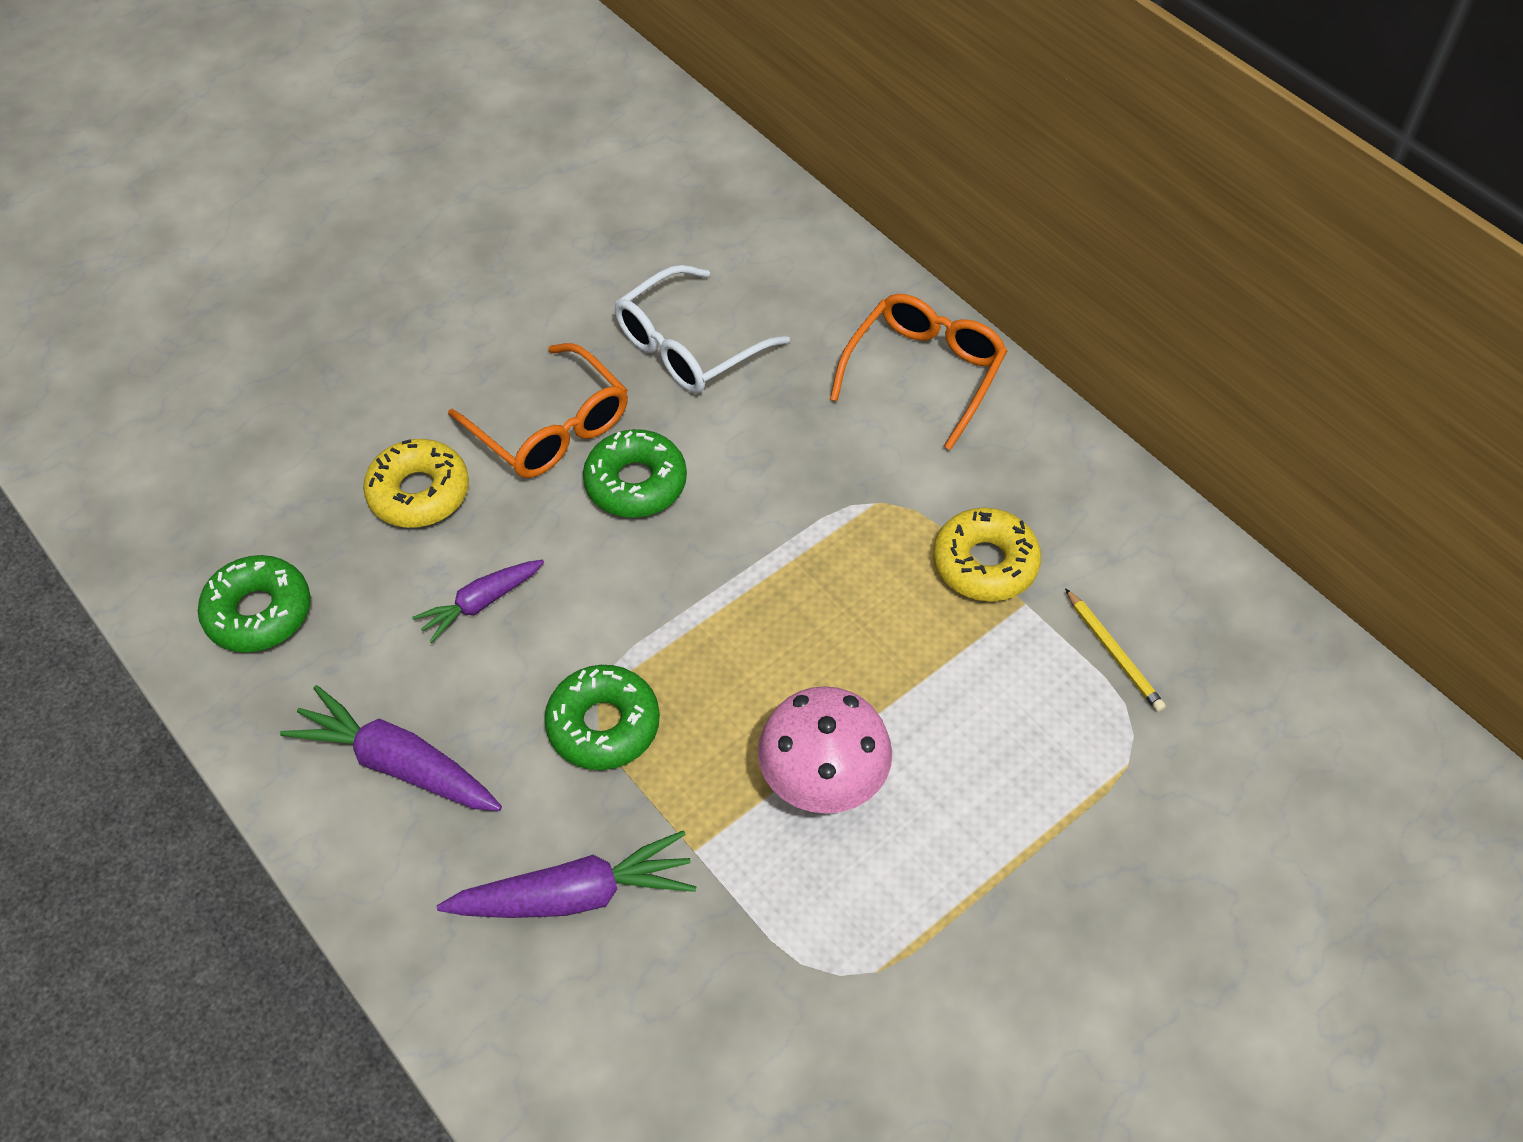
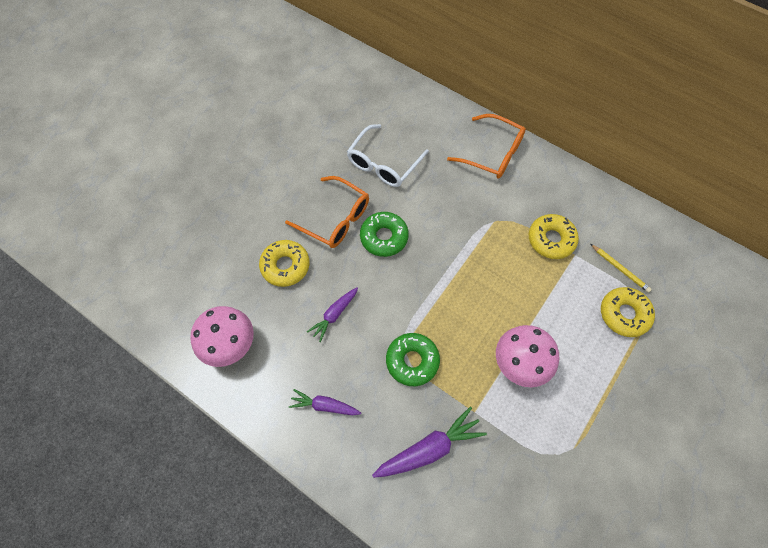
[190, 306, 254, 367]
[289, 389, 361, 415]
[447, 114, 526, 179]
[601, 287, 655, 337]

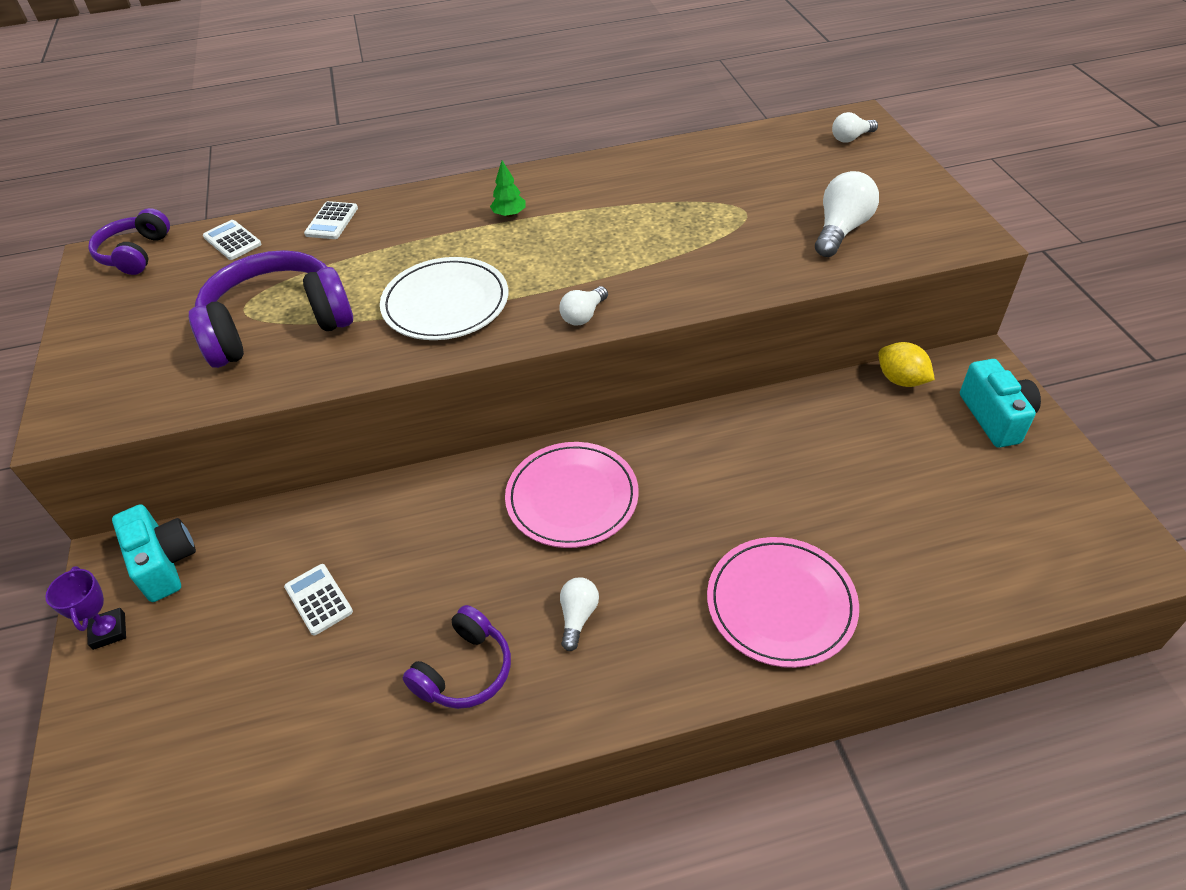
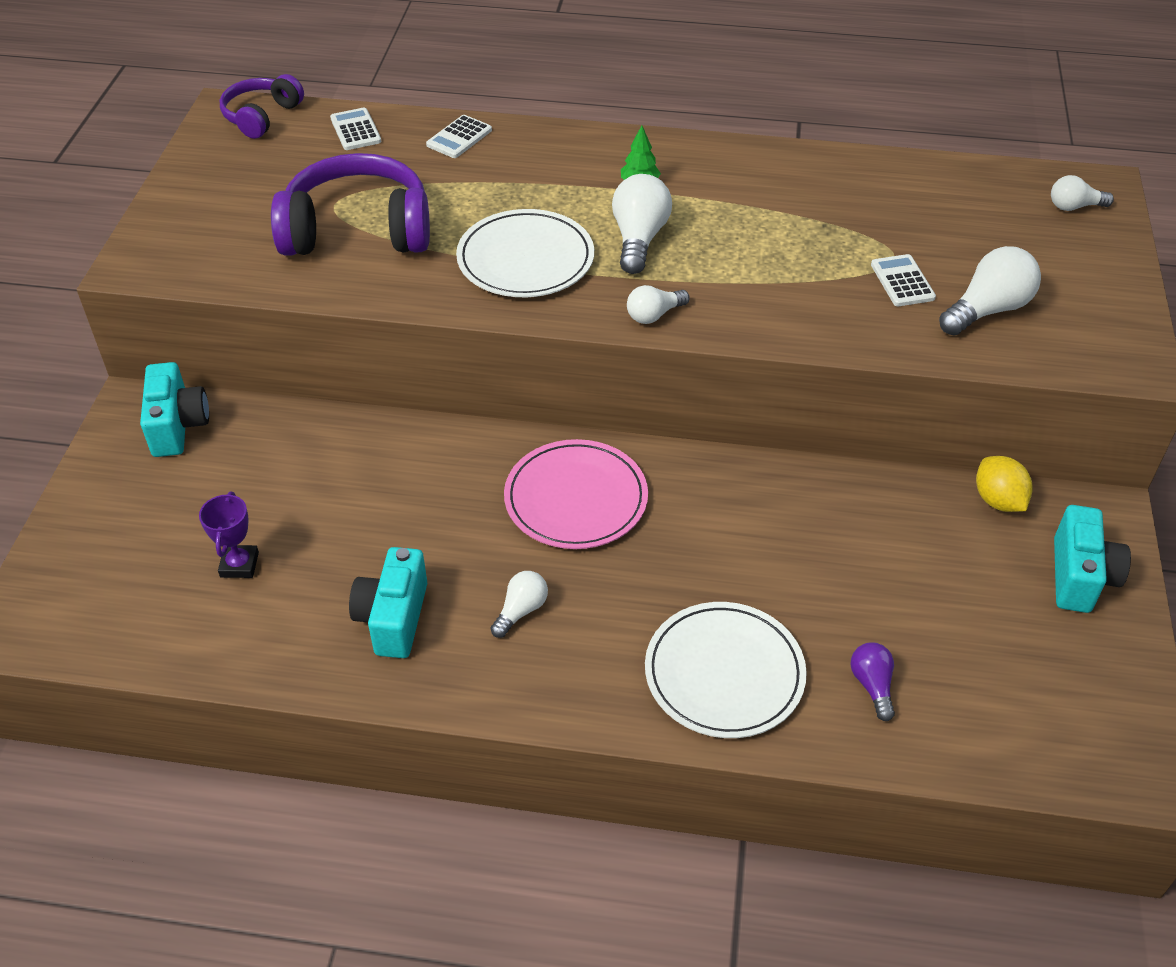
[199, 492, 259, 578]
[349, 547, 427, 658]
[612, 174, 672, 274]
[645, 602, 807, 738]
[850, 642, 895, 721]
[871, 254, 936, 306]

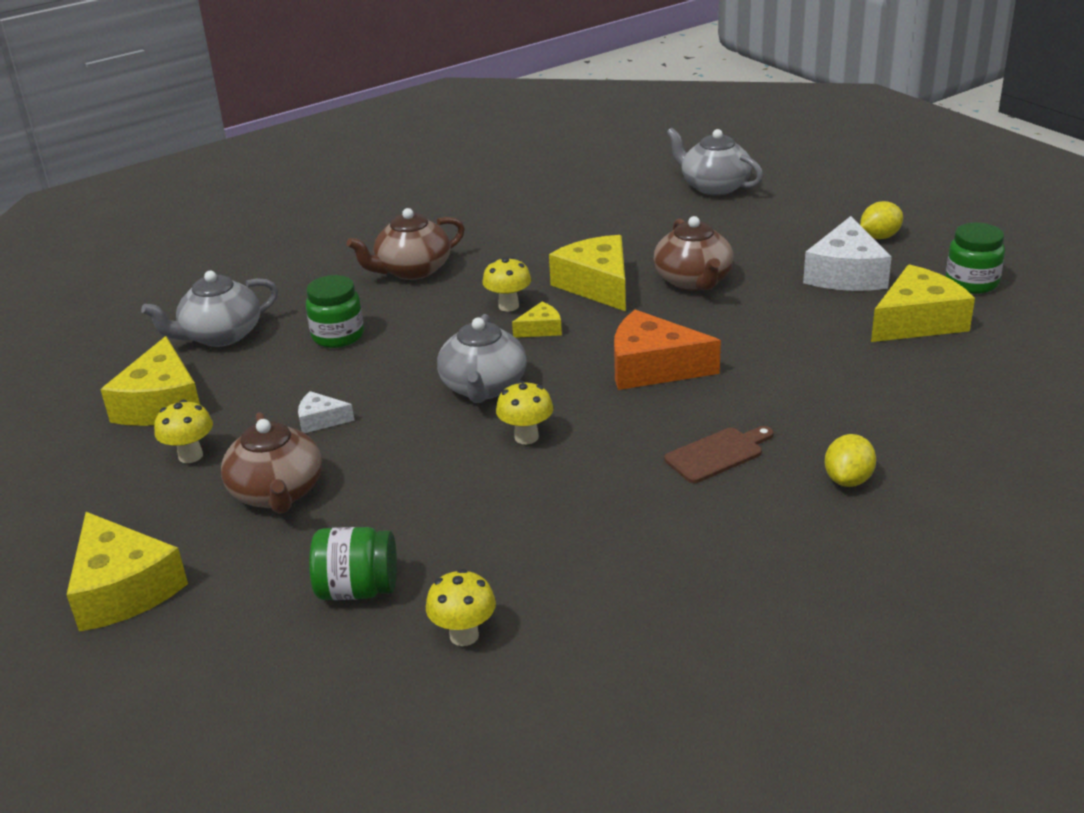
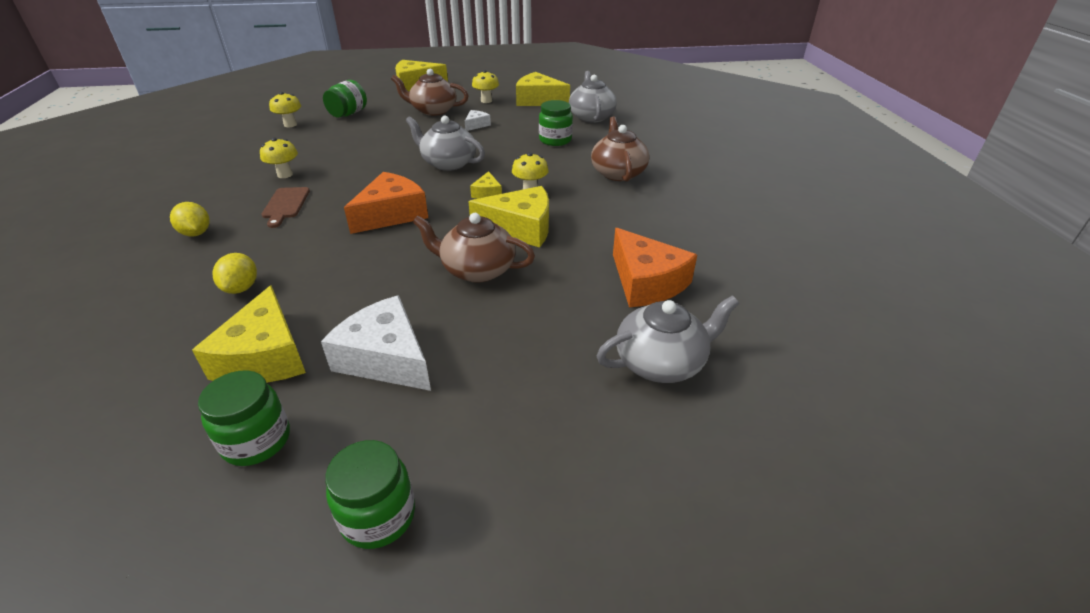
[212, 253, 257, 294]
[260, 138, 298, 178]
[325, 440, 415, 549]
[613, 228, 697, 308]

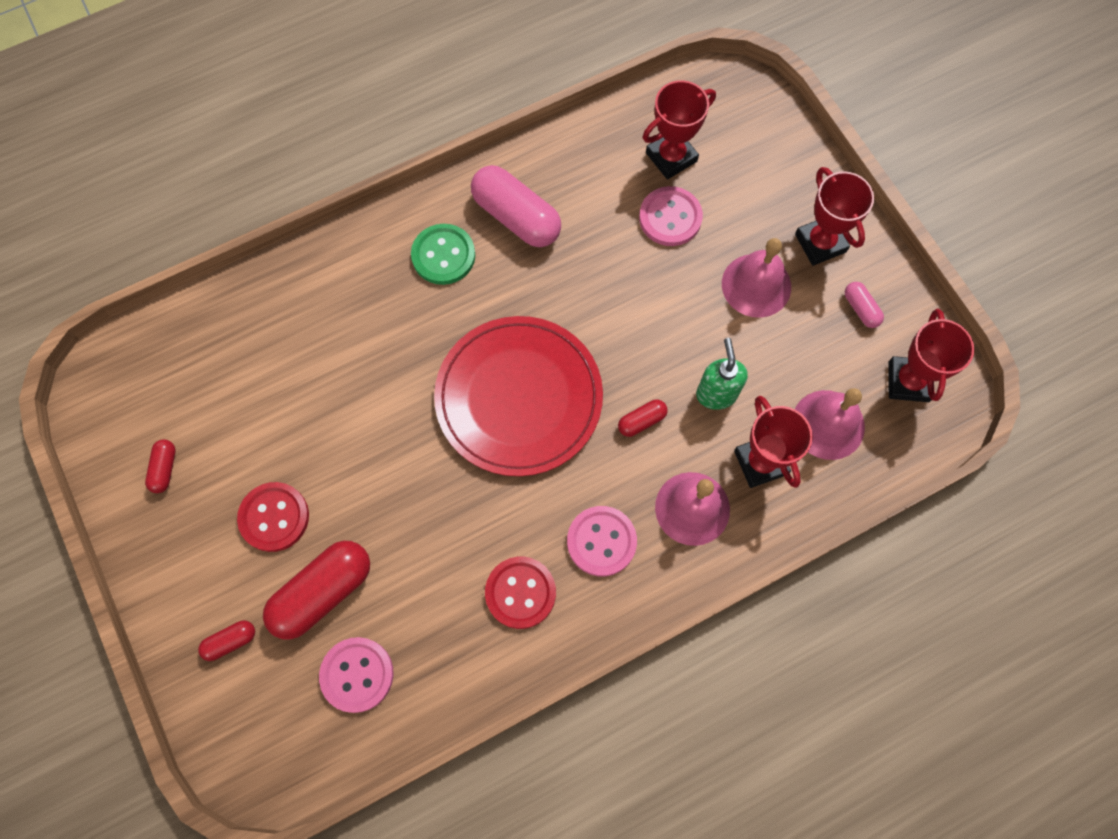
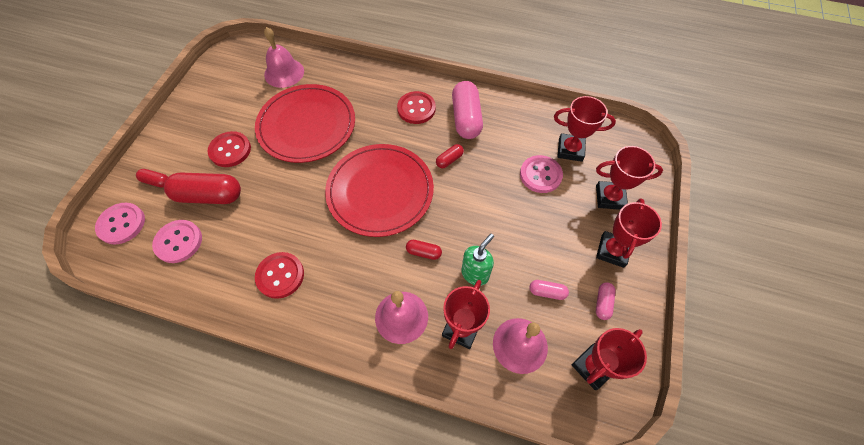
[95, 203, 145, 245]
[255, 84, 355, 163]
[264, 27, 304, 88]
[397, 91, 436, 124]
[436, 144, 464, 168]
[530, 280, 569, 300]
[596, 146, 663, 210]

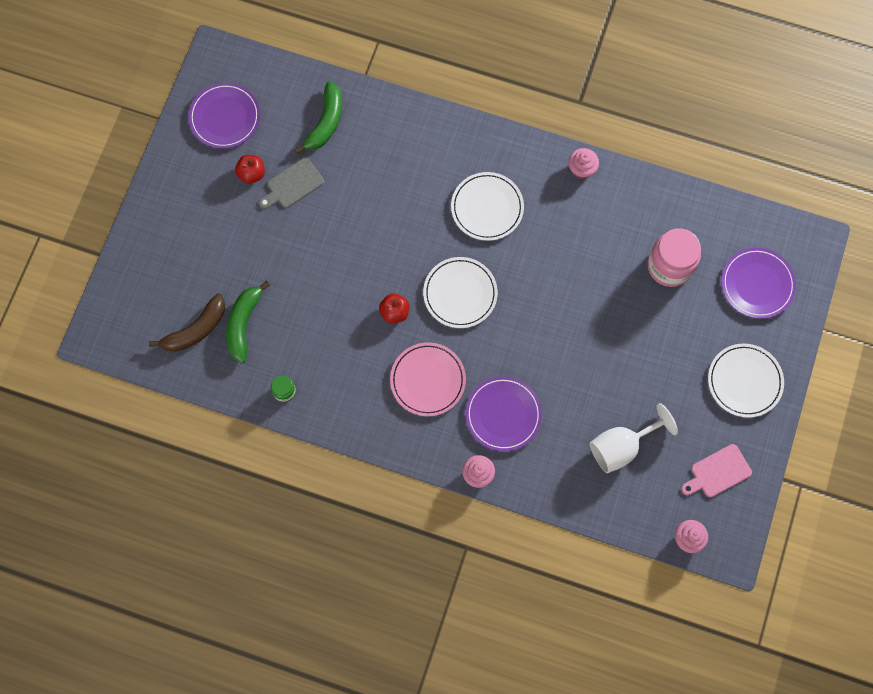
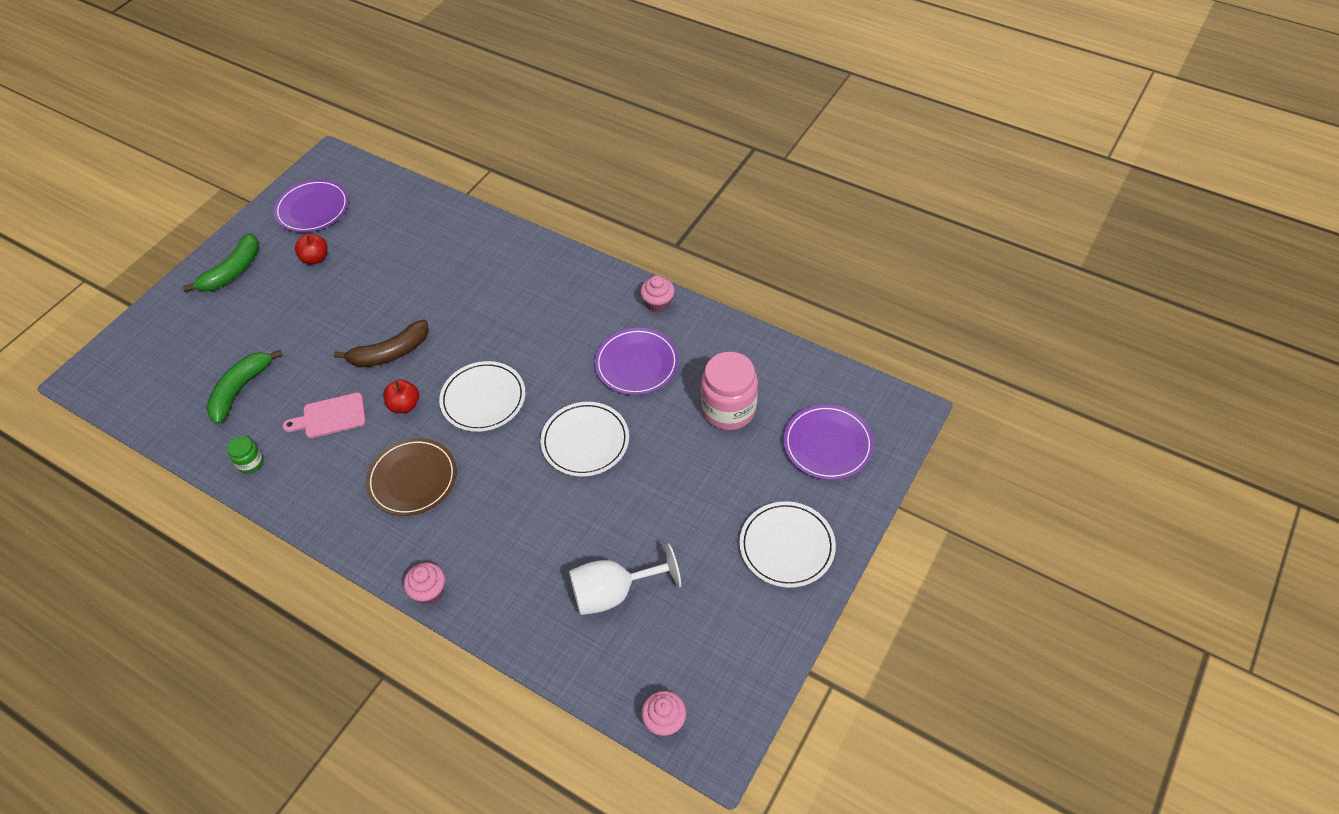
[182, 233, 259, 292]
[282, 393, 366, 438]
[334, 320, 429, 367]
[366, 438, 457, 516]
[540, 402, 629, 477]
[595, 328, 679, 395]
[259, 158, 324, 209] (first image)

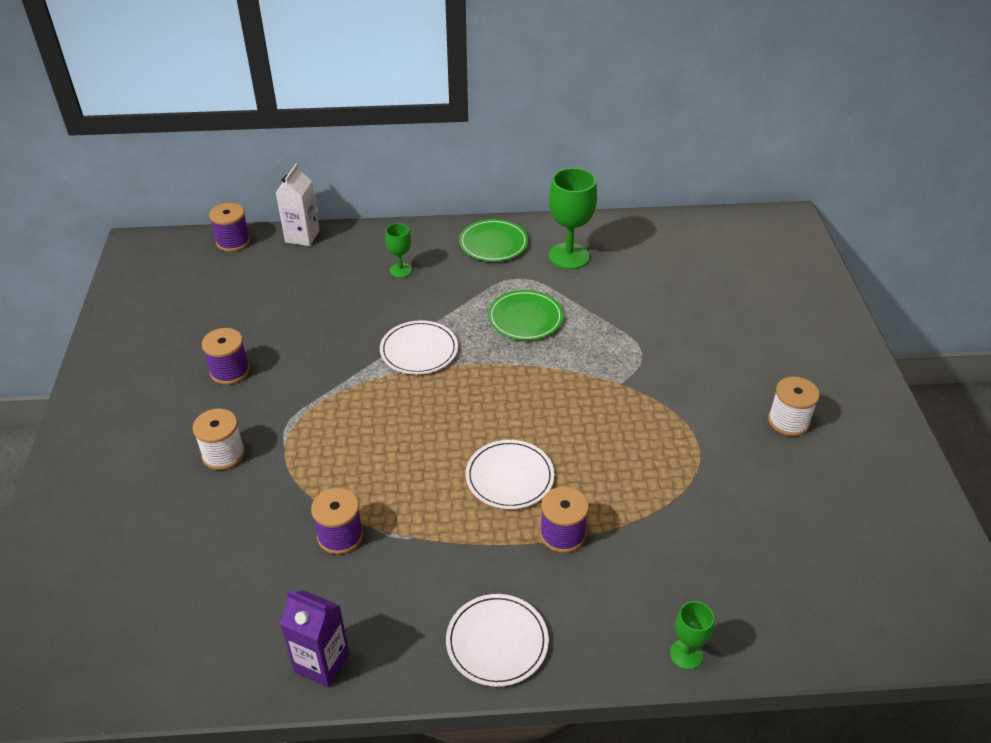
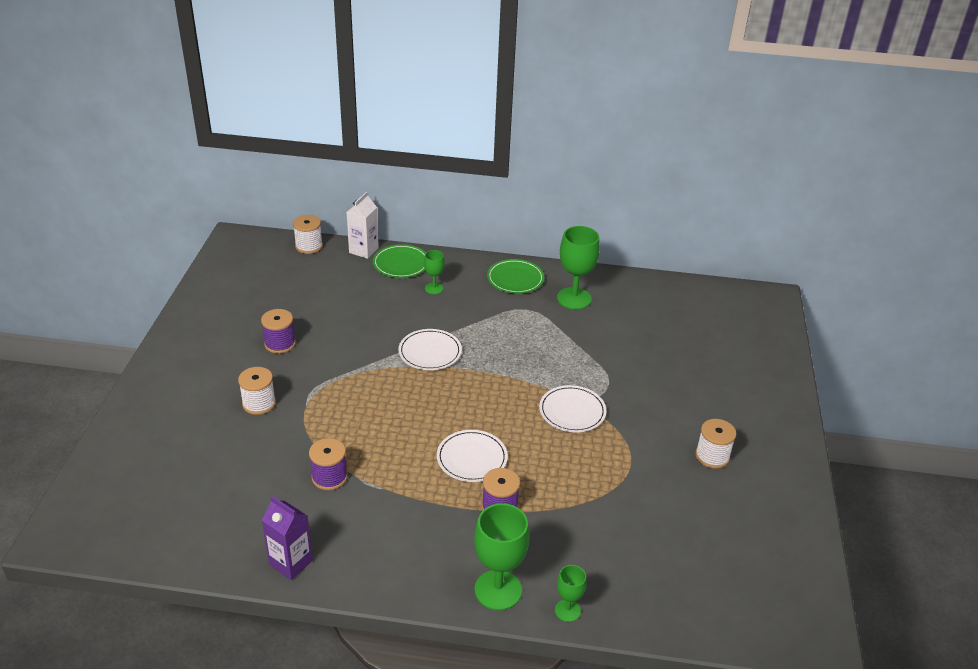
[293, 215, 323, 254]
[373, 244, 426, 278]
[474, 503, 529, 610]
[539, 385, 607, 433]

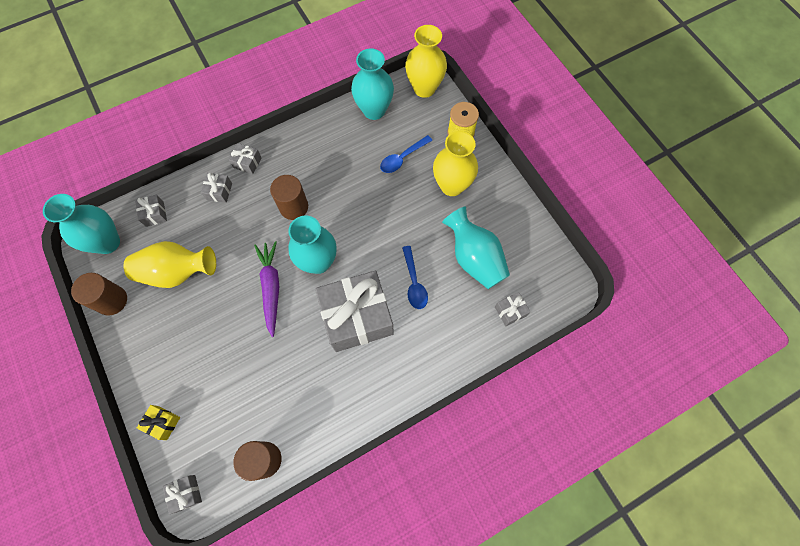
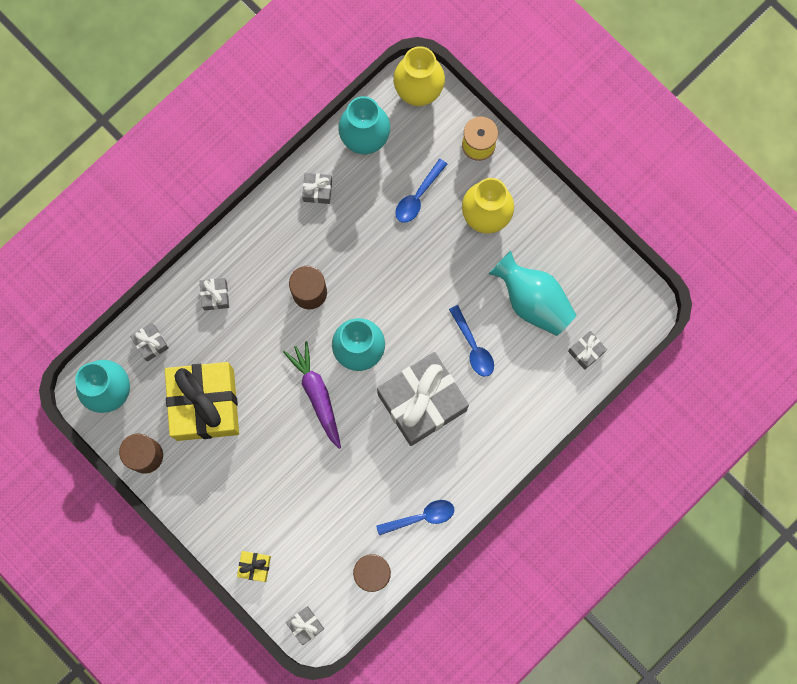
[165, 362, 239, 441]
[302, 173, 332, 204]
[376, 500, 454, 536]

